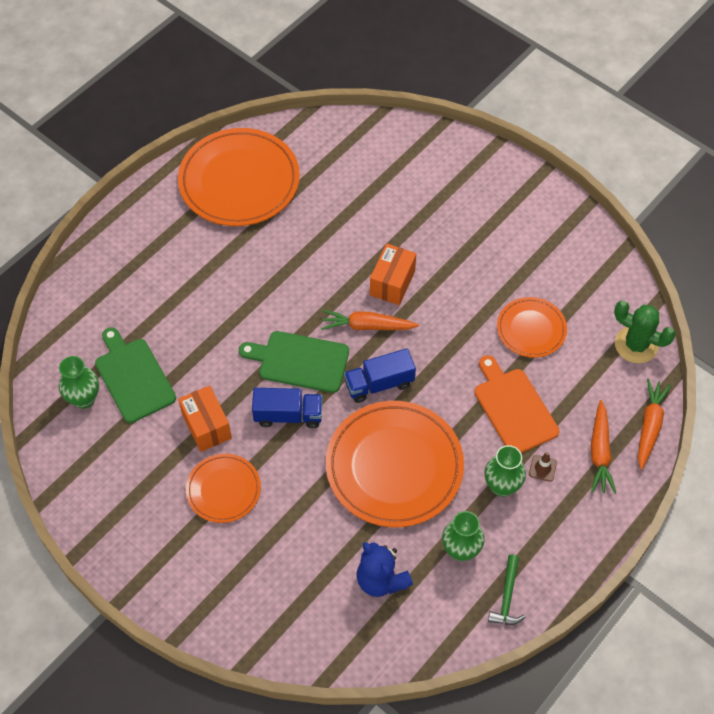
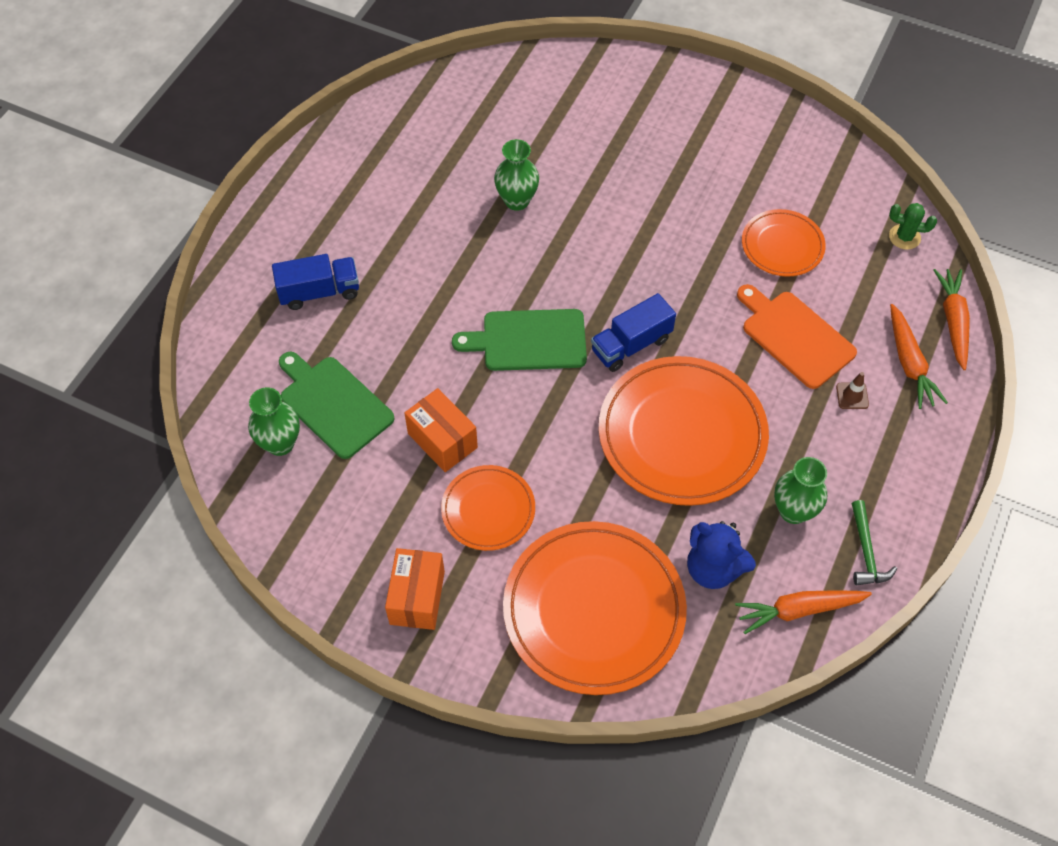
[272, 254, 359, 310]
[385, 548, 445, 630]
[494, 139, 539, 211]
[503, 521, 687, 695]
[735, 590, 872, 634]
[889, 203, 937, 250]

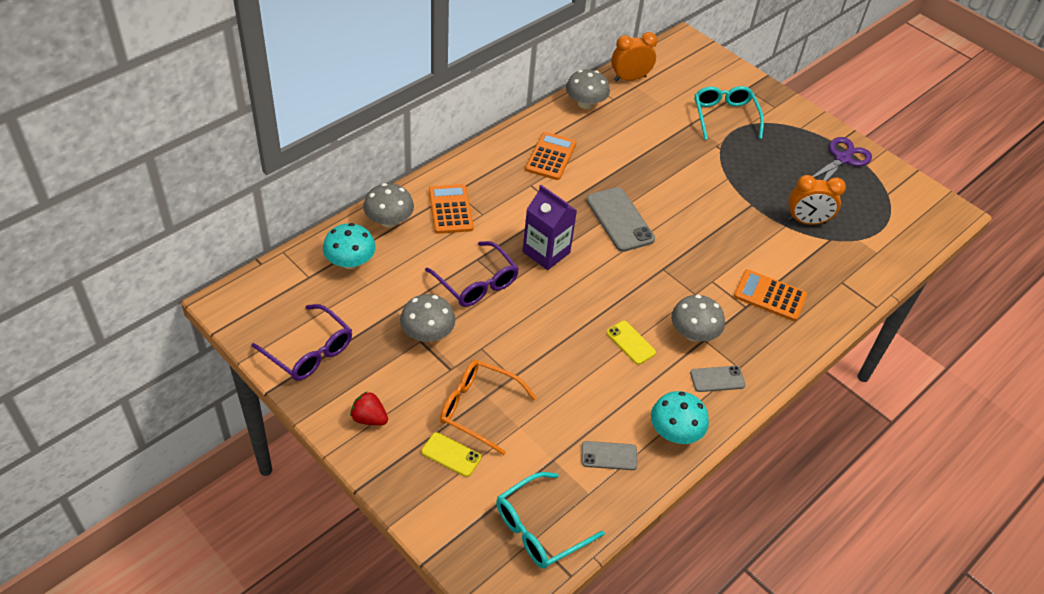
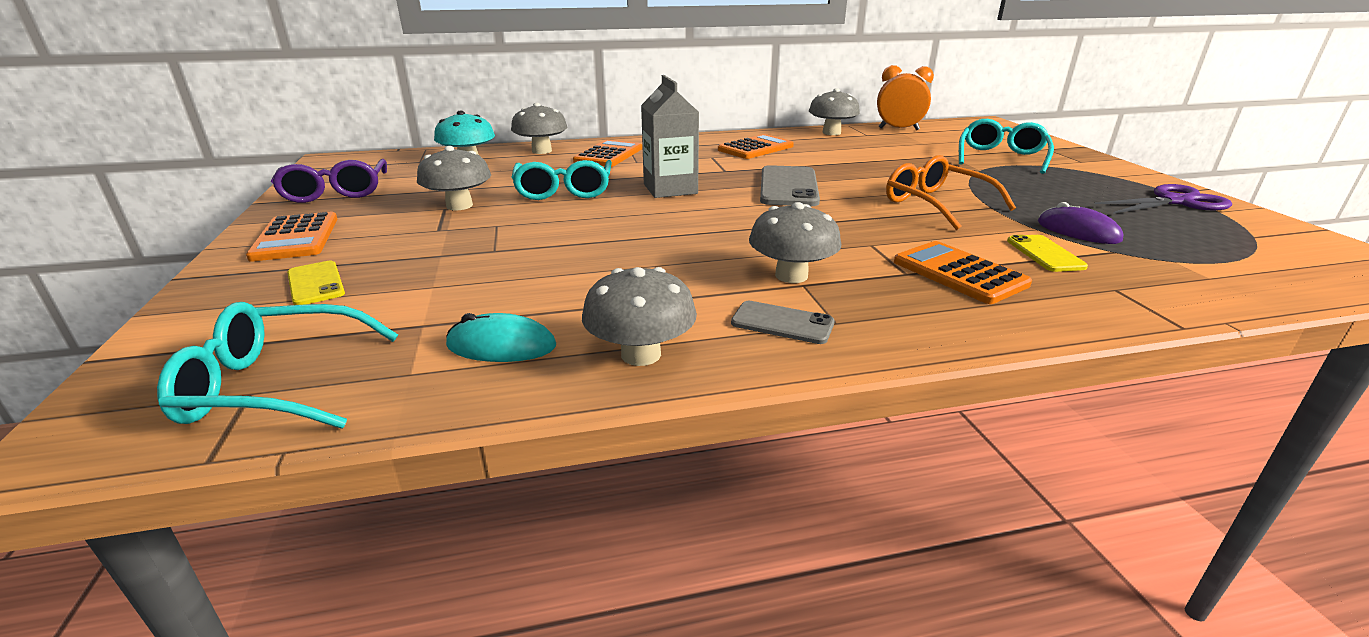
[246, 212, 337, 262]
[446, 313, 556, 362]
[511, 160, 612, 200]
[582, 267, 697, 366]
[641, 75, 699, 198]
[886, 155, 1016, 230]
[1007, 235, 1088, 272]
[1038, 202, 1123, 244]

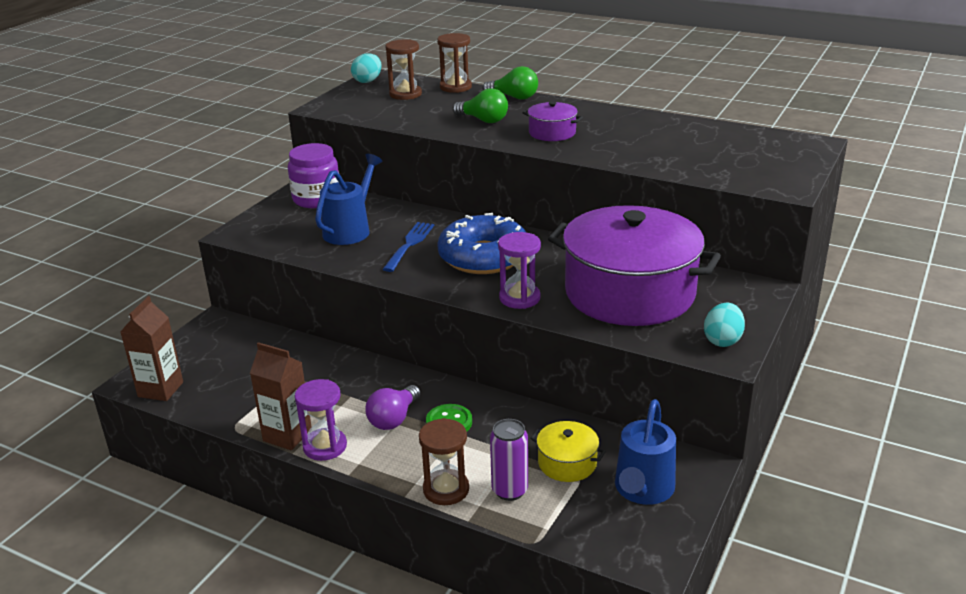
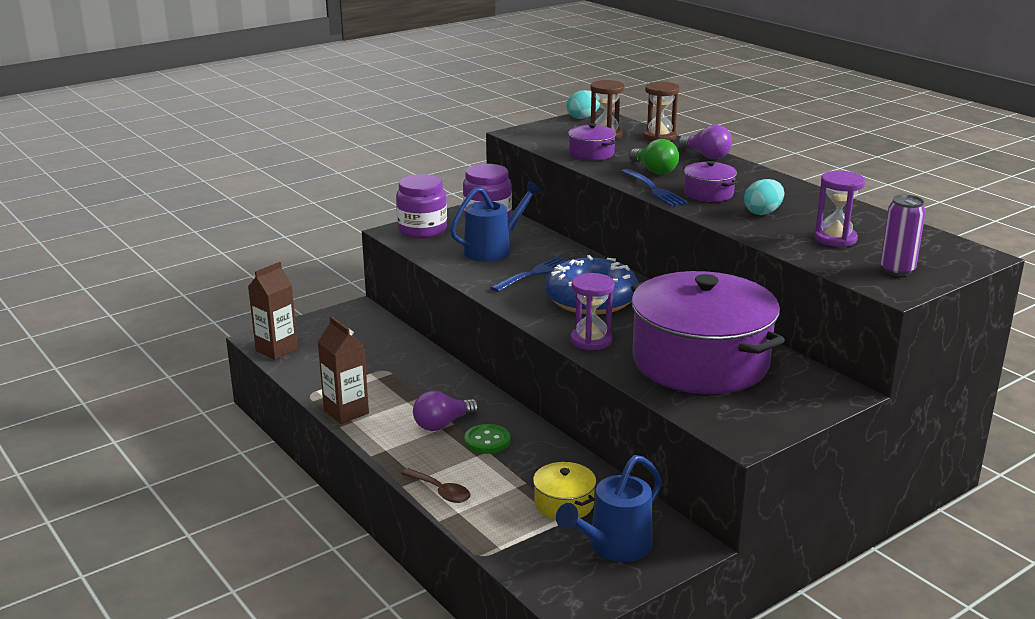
[396, 174, 447, 239]
[401, 468, 471, 503]
[568, 123, 617, 161]
[621, 169, 688, 207]
[679, 125, 732, 159]
[744, 179, 784, 215]
[814, 171, 865, 247]
[880, 195, 926, 276]

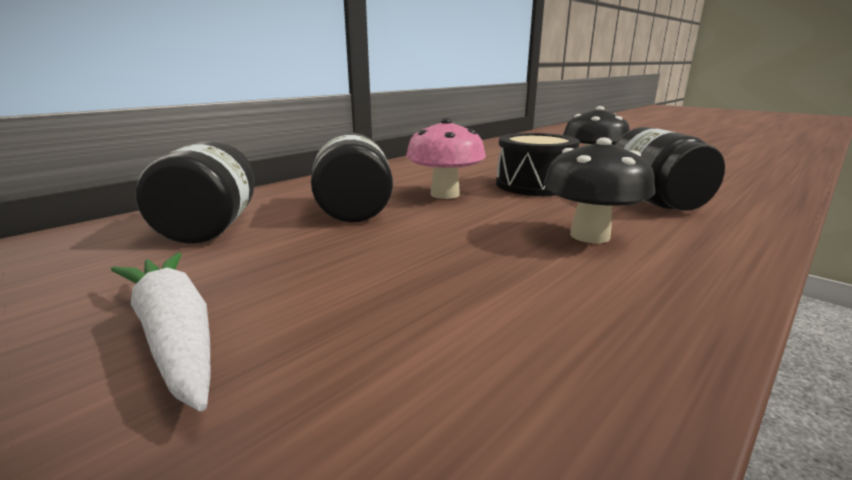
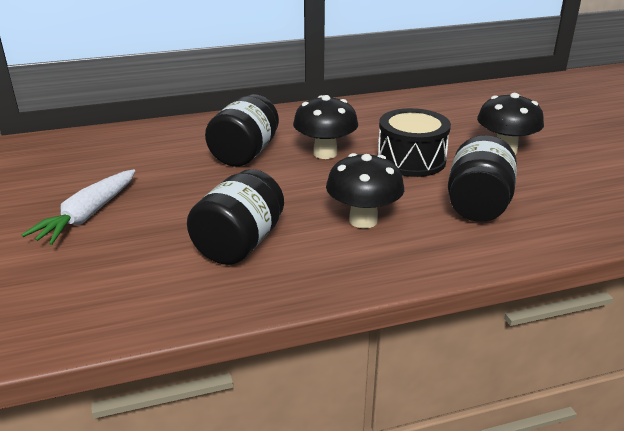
[21, 169, 135, 245]
[187, 169, 284, 265]
[293, 95, 358, 159]

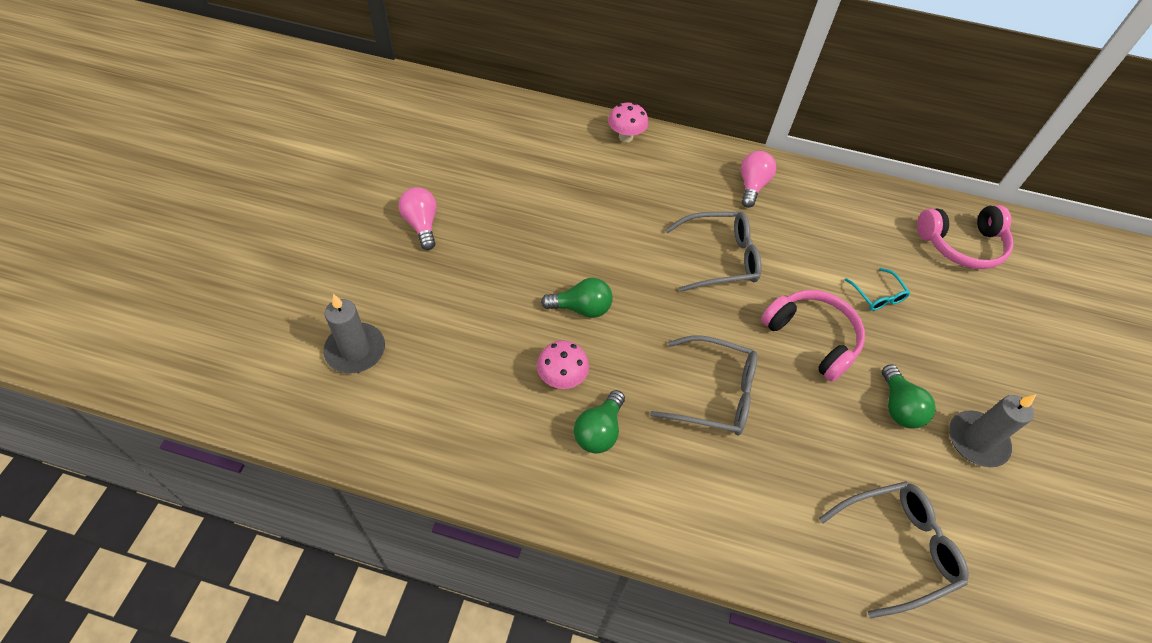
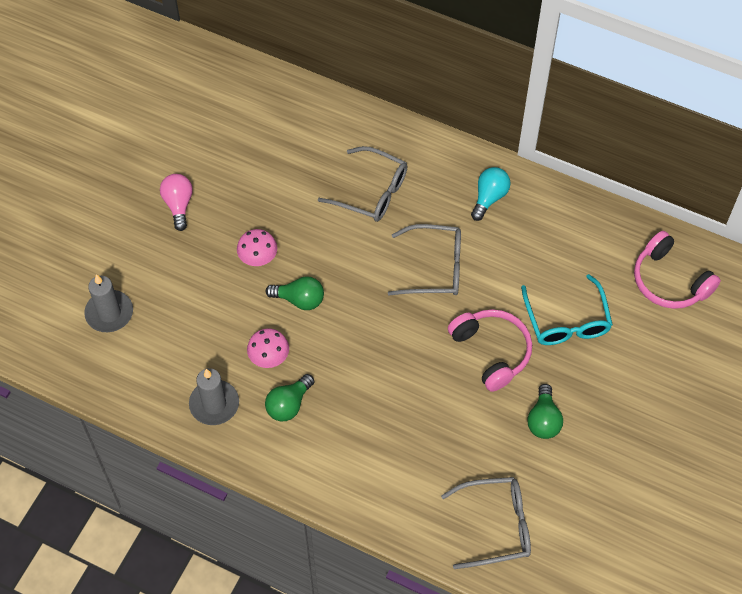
[189, 368, 239, 425]
[237, 229, 277, 266]
[318, 146, 407, 222]
[471, 167, 511, 221]
[521, 274, 613, 345]
[634, 231, 721, 309]

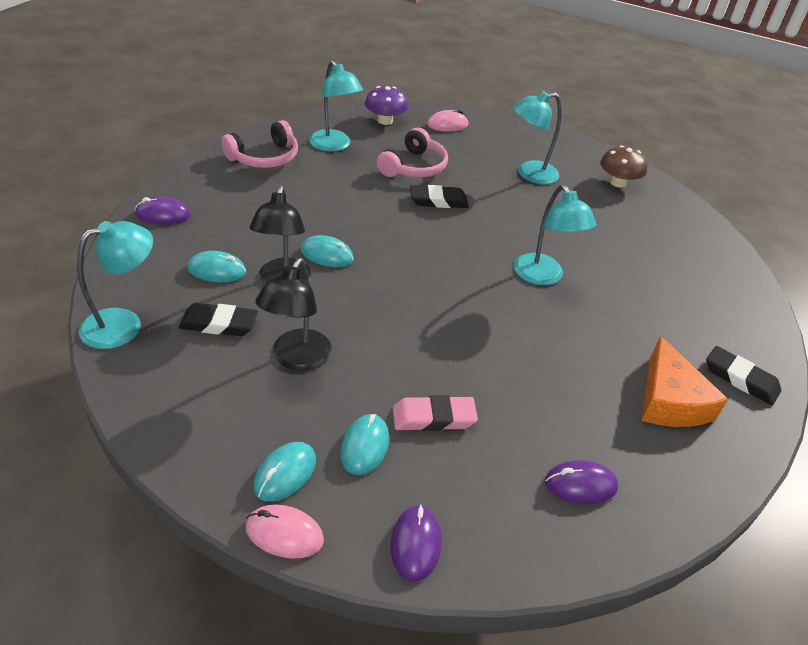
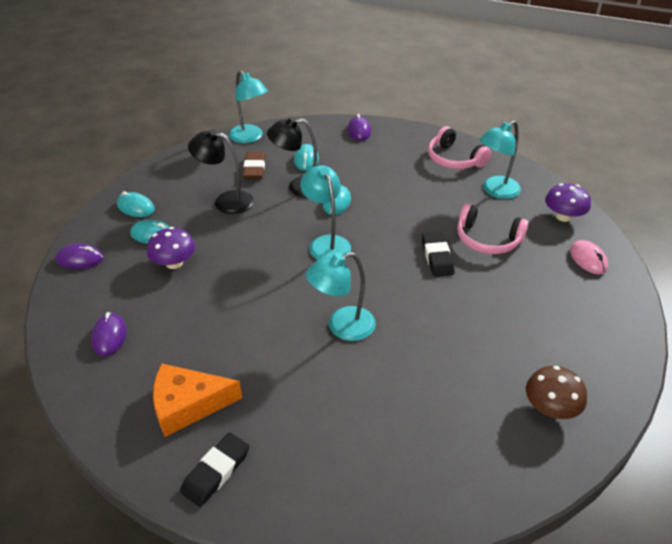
[147, 227, 196, 269]
[243, 152, 266, 178]
[300, 165, 351, 260]
[245, 505, 324, 559] (first image)

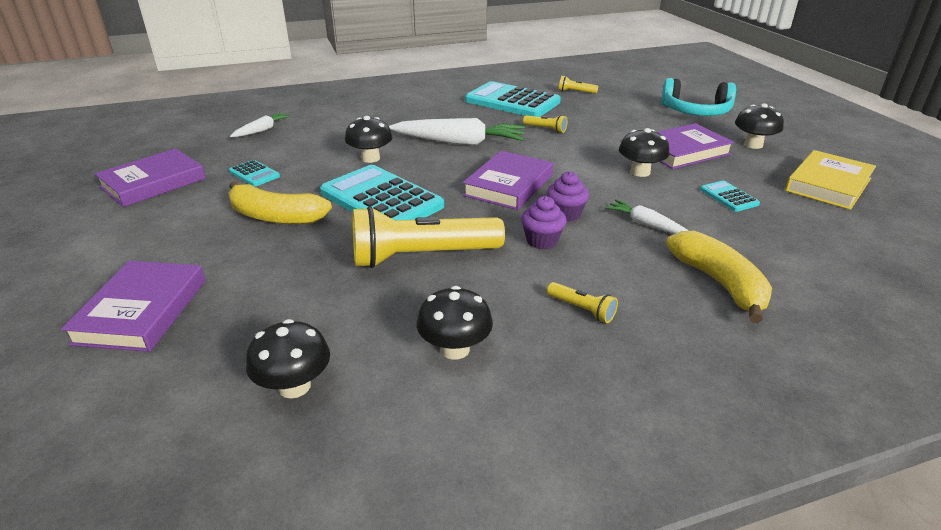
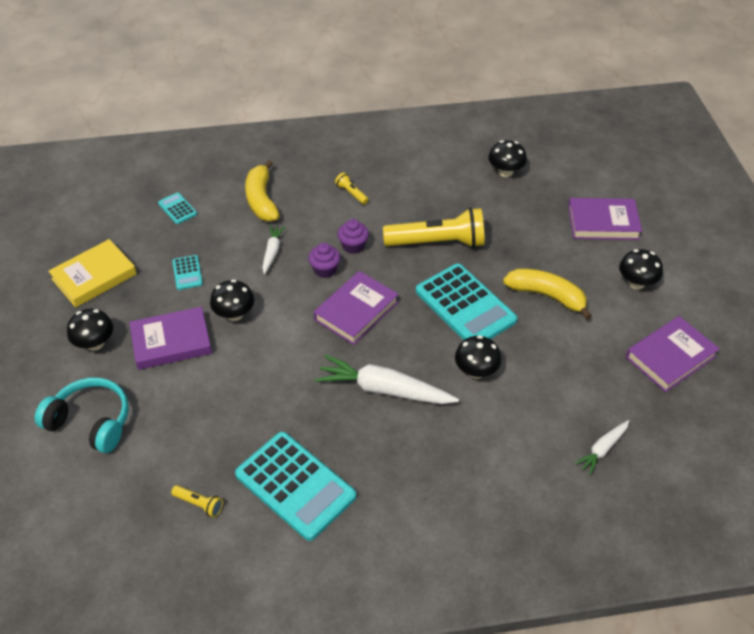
[158, 192, 197, 224]
[262, 225, 285, 274]
[568, 198, 642, 240]
[619, 249, 663, 289]
[523, 115, 567, 133] (first image)

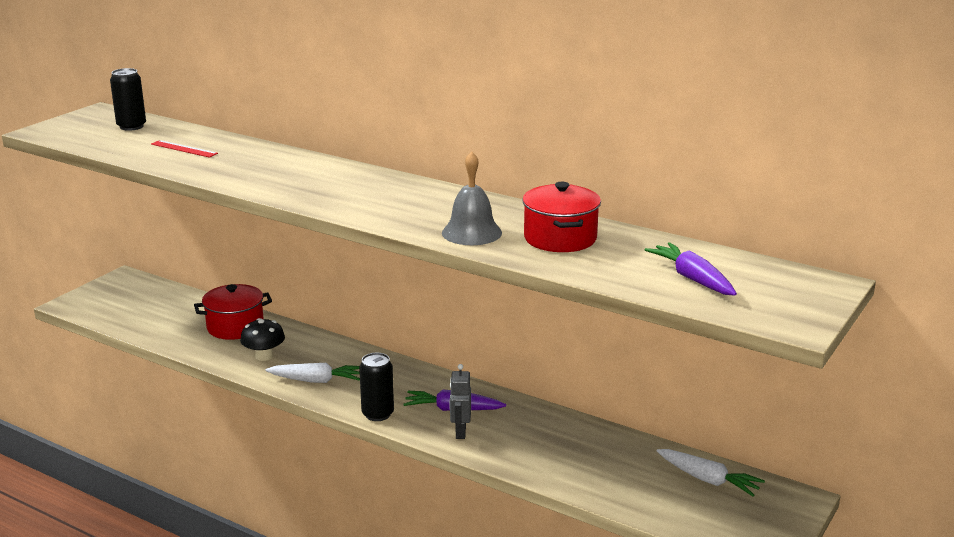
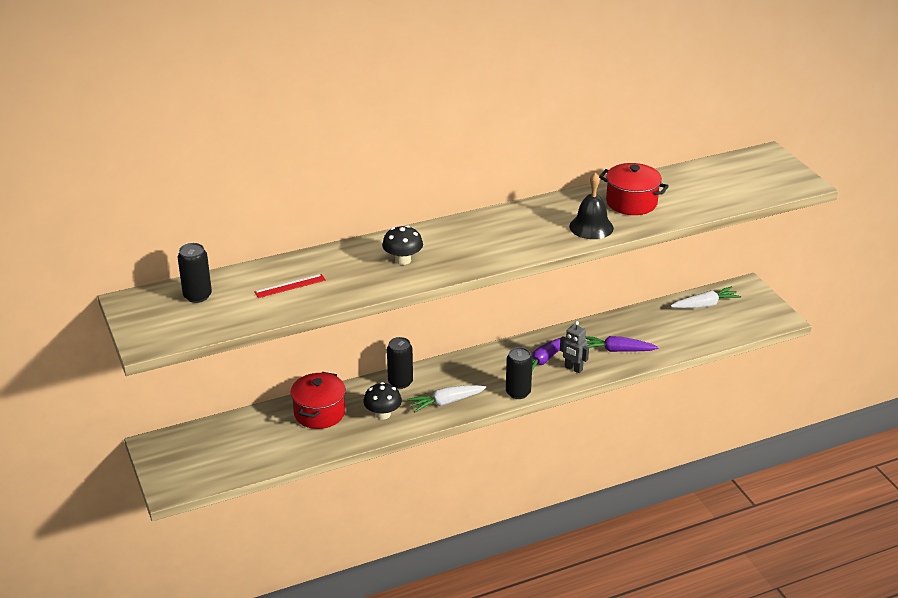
[382, 225, 423, 265]
[387, 337, 413, 389]
[407, 385, 486, 412]
[569, 172, 614, 239]
[585, 336, 659, 352]

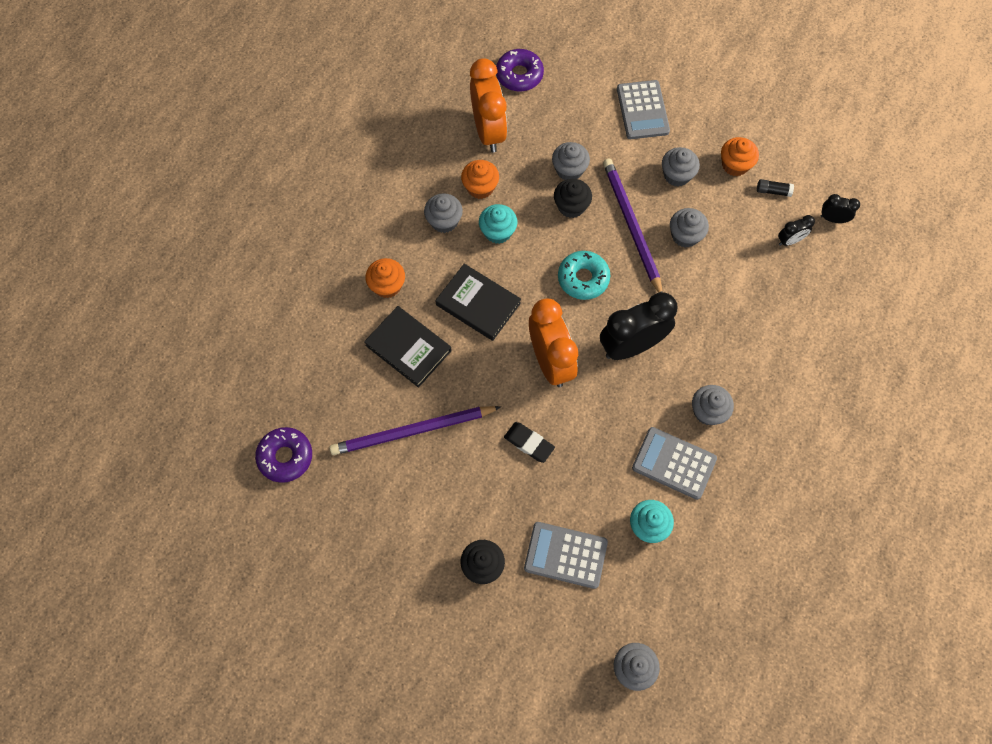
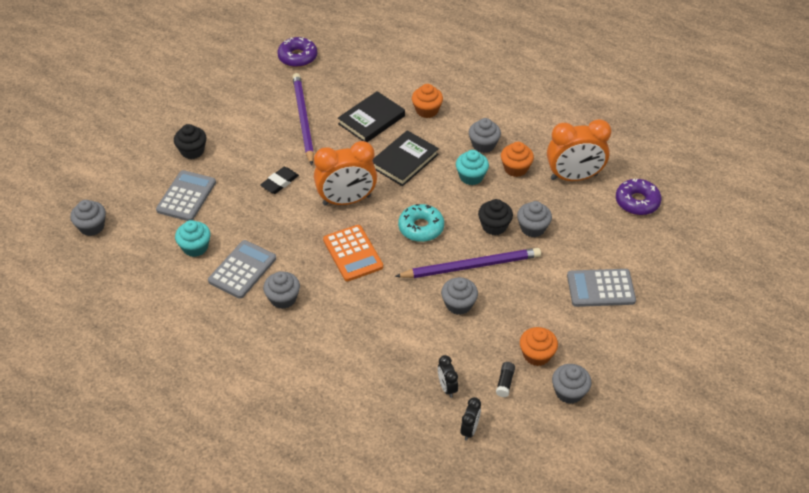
[323, 225, 383, 281]
[552, 364, 592, 404]

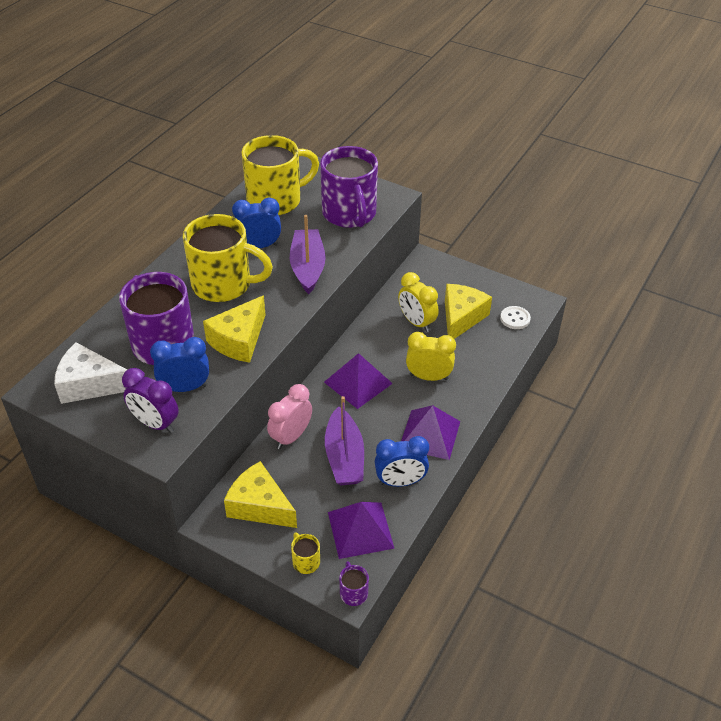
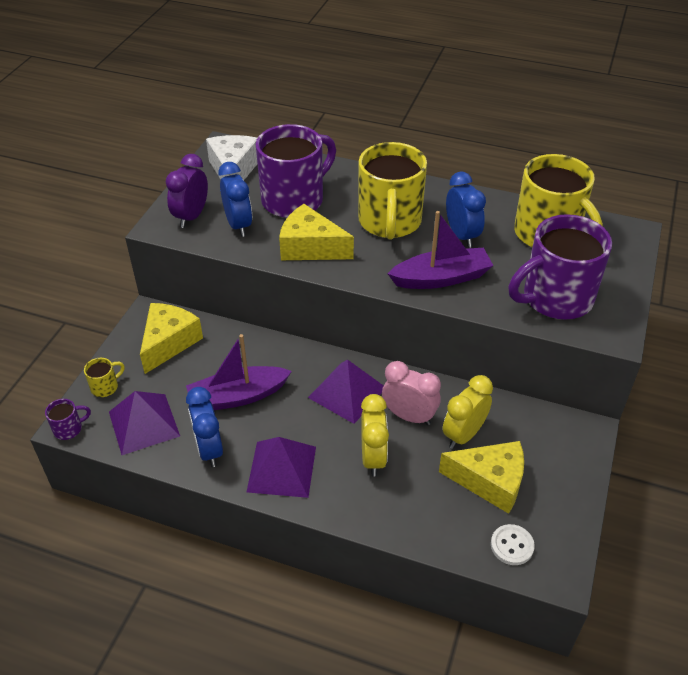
[382, 361, 441, 425]

